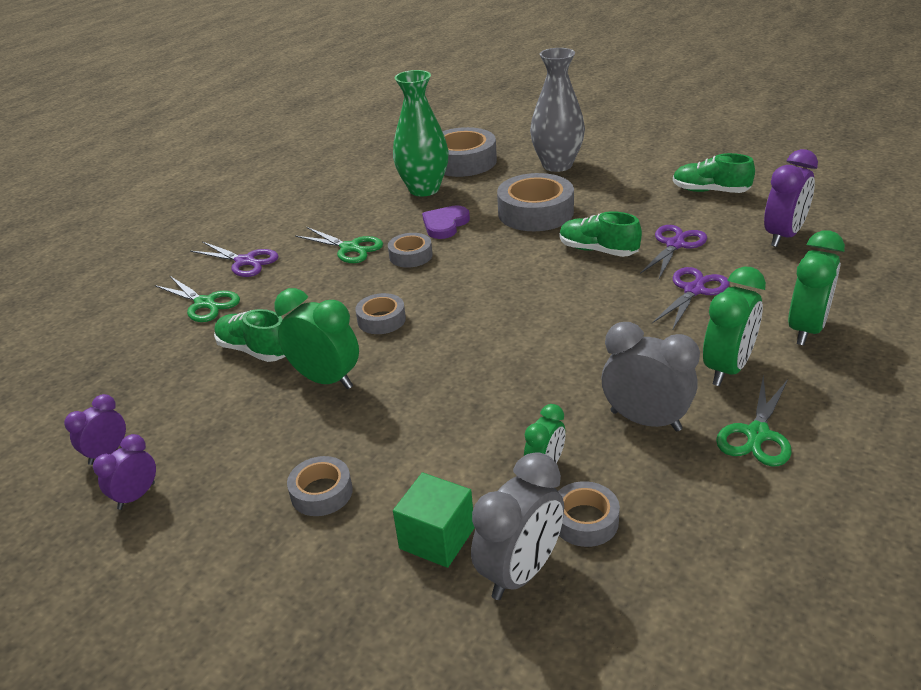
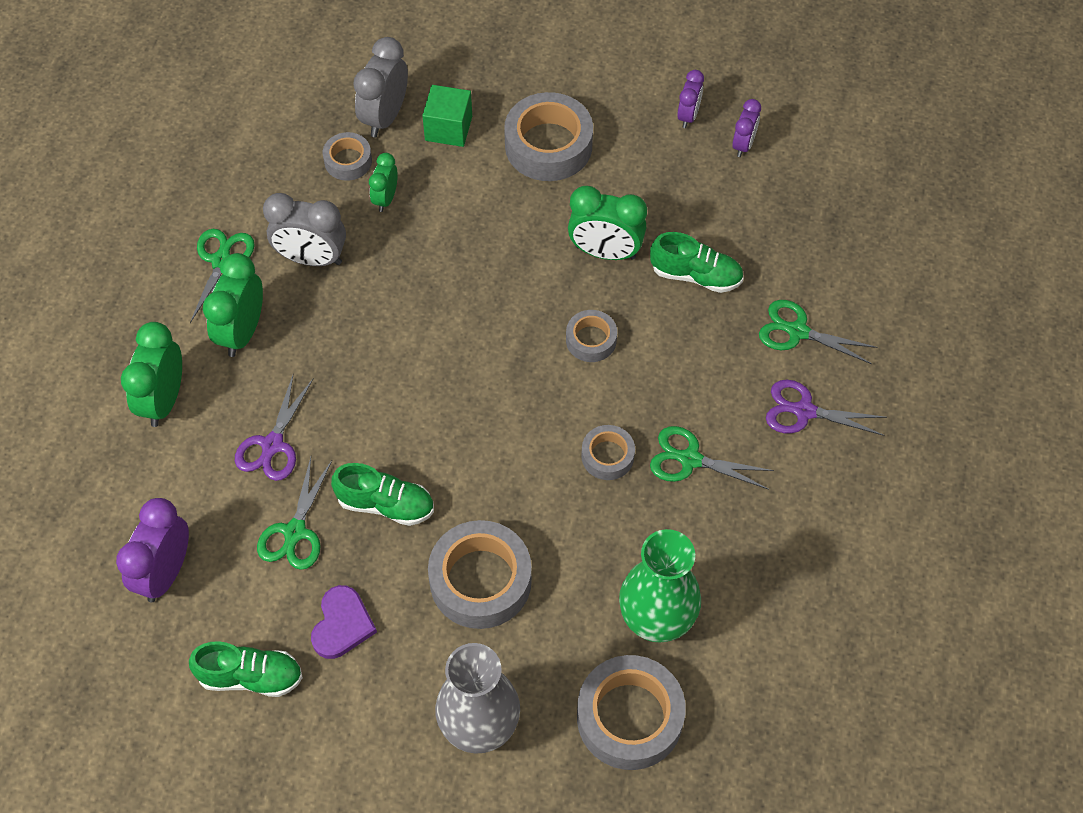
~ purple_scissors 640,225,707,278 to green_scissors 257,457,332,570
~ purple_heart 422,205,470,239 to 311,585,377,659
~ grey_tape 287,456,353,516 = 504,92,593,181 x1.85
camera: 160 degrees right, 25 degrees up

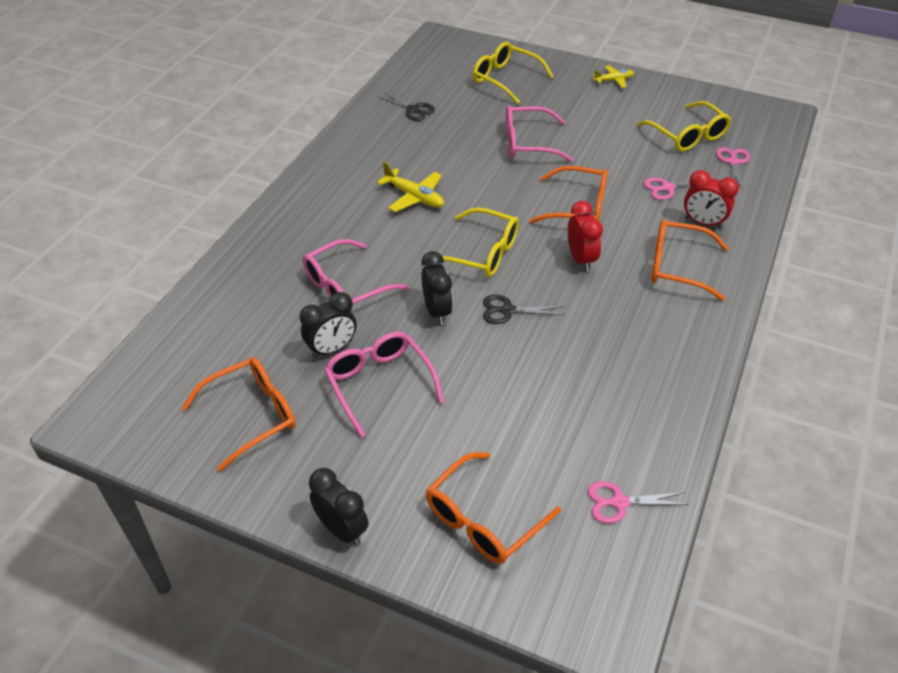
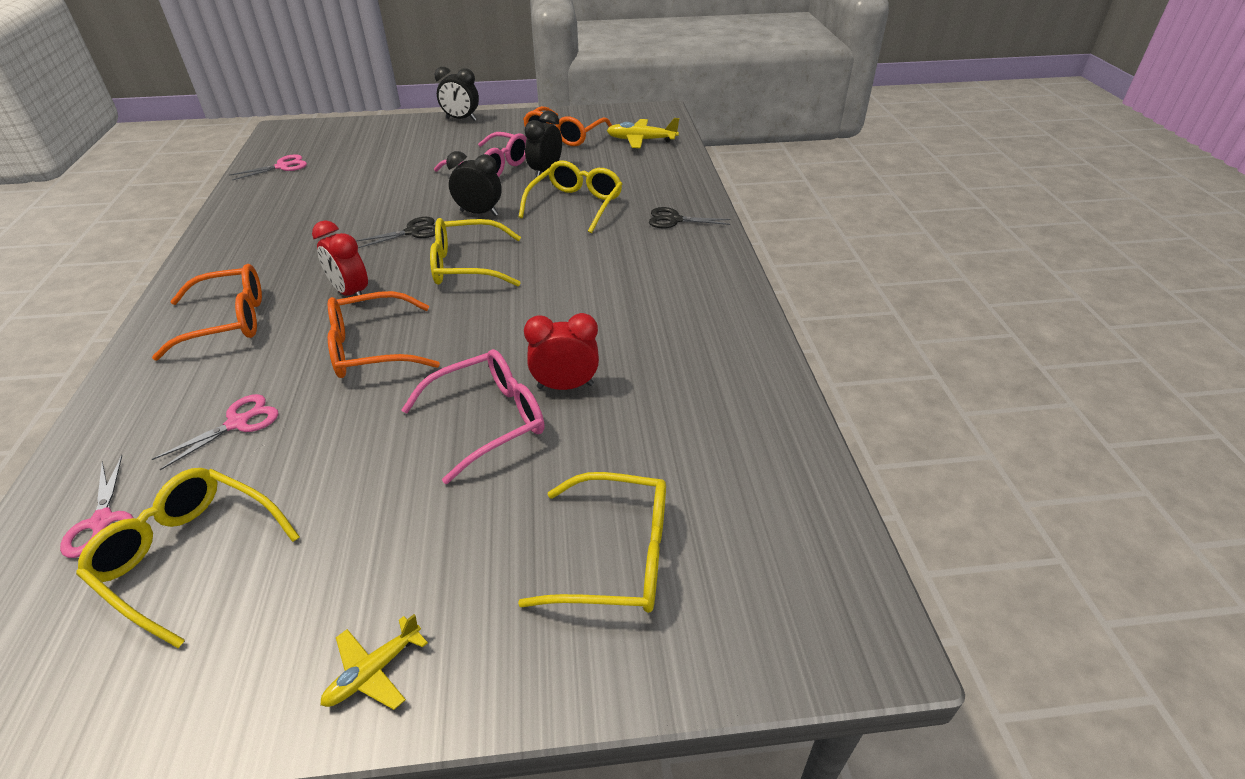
~ black_clock 421,251,453,325 = 446,151,502,216 150 degrees clockwise
~ pink_glasses 303,239,408,304 to yellow_glasses 519,161,622,233
~ red_clock 684,170,739,228 to 524,313,599,390
~ yellow_plane 377,162,444,212 to 607,118,679,148
~ black_scissors 377,91,435,121 to 649,207,731,228
- orange_glasses 426,452,561,564
camera: 150 degrees right, 5 degrees down

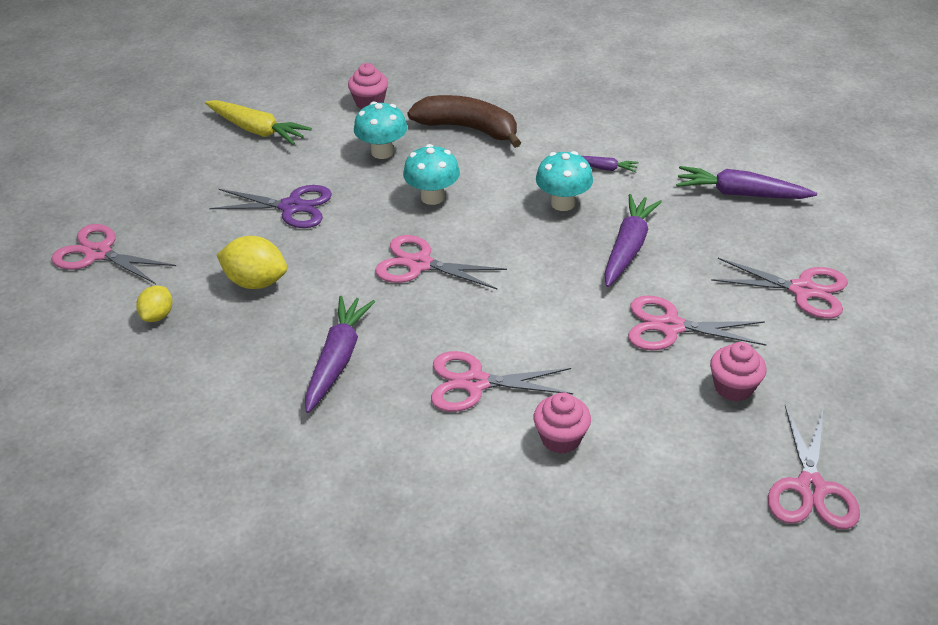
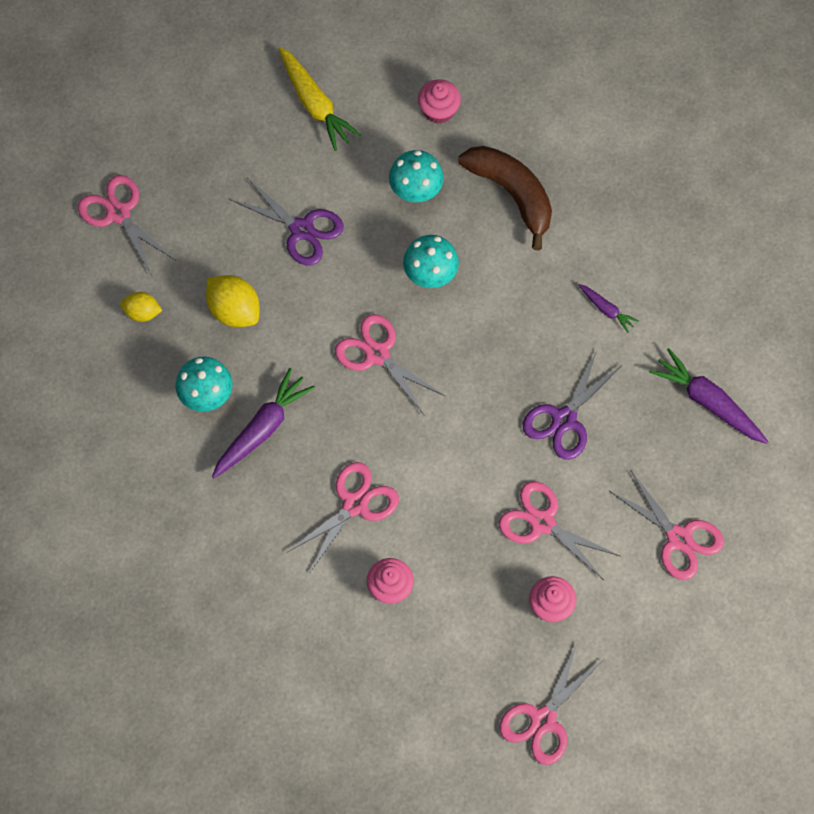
~ yellow_lemon 136,286,172,322 = 120,292,162,322 60 degrees clockwise
~ turquoise_mushroom 536,151,593,211 to 176,357,233,412
~ pink_scissors 431,351,573,412 = 287,462,399,572 105 degrees clockwise
~ purple_carrot 604,194,662,287 to purple_scissors 523,350,622,460
camera: 25 degrees right, 25 degrees up

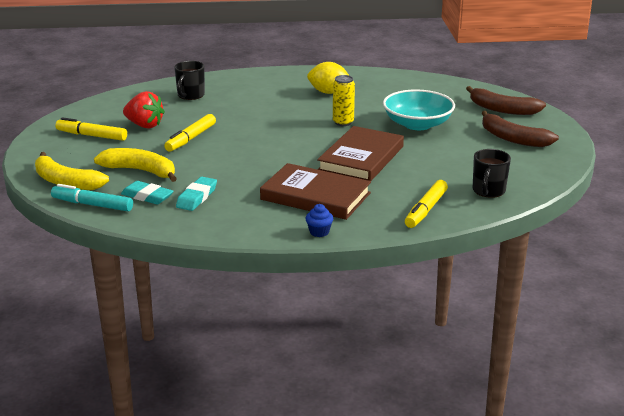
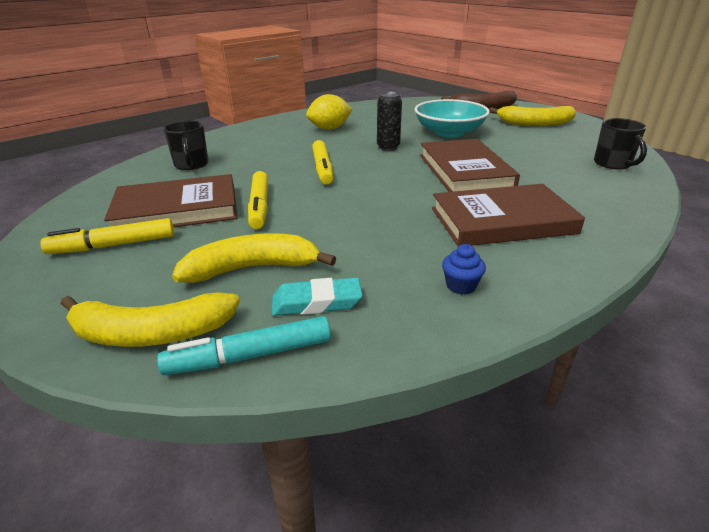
~ red_strawberry 123,91,165,128 to brown_book 104,174,237,227
~ yellow_marker 405,180,448,228 to 312,140,333,184
~ yellow_can 333,75,355,126 to black_can 377,92,402,151
~ blue_cupcake 306,204,333,237 to 442,244,486,295
~ brown_banana 482,111,559,147 to yellow_banana 489,106,576,126
- turquoise_eraser 176,177,217,211
camera: 35 degrees left, 5 degrees up

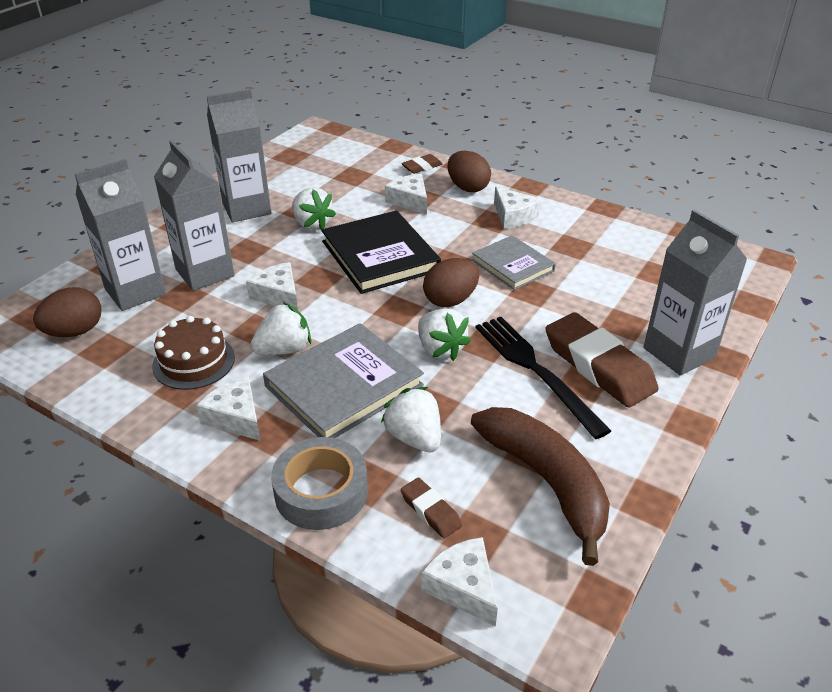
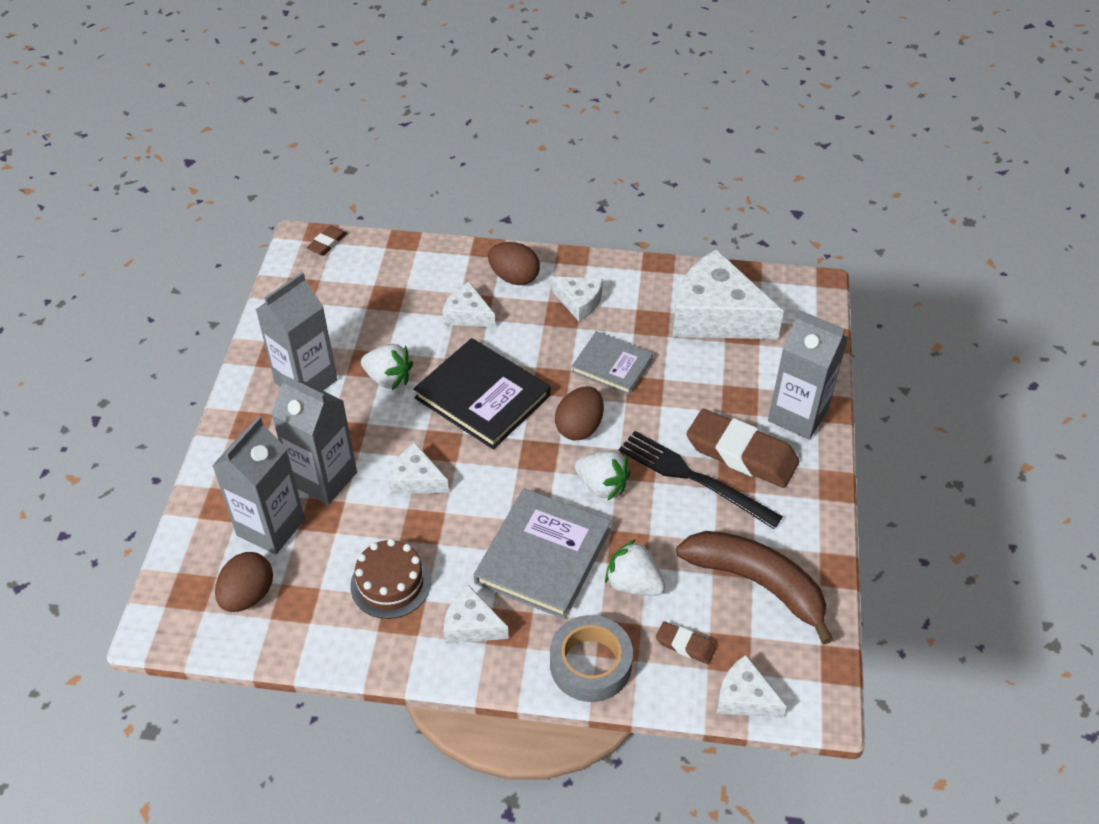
~ brown_eraser 401,154,443,174 to 307,226,347,256
+ white_cheese 673,249,784,339
- white_strawberry 250,302,311,355
camera: 25 degrees left, 10 degrees up

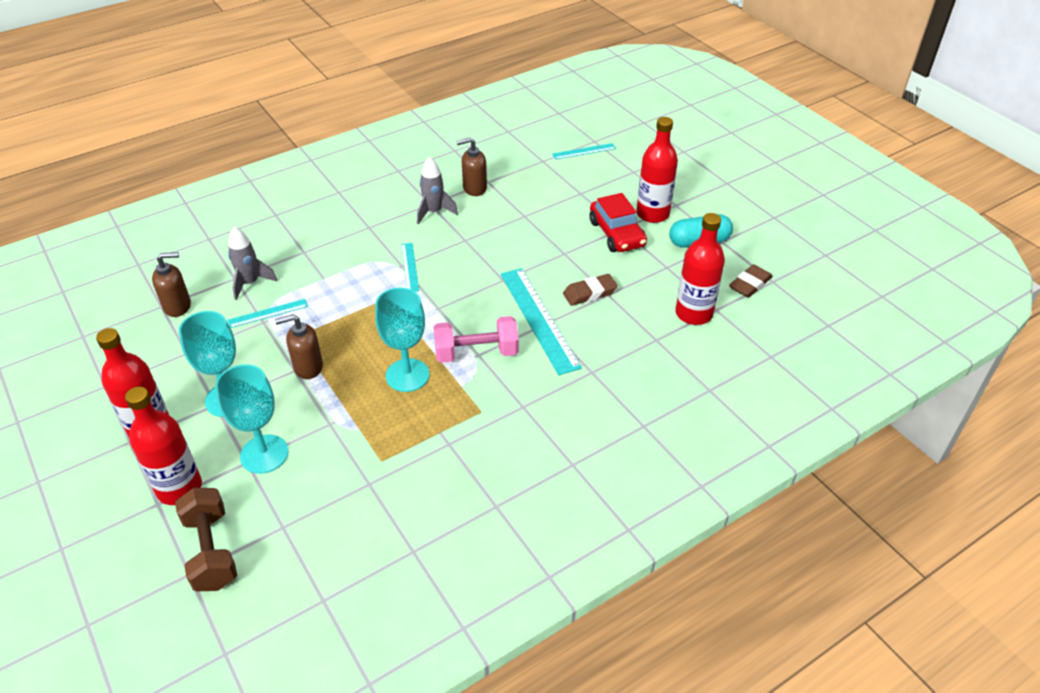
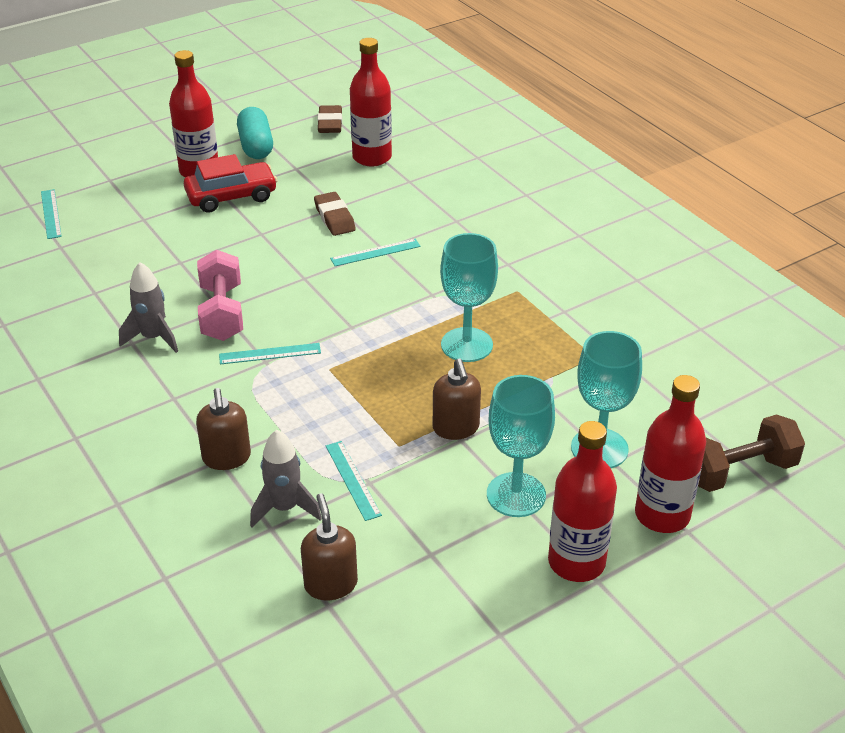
~ brown_soap_dispenser 456,137,487,196 to 196,388,251,470
~ pink_dumbbell 433,316,519,363 to 197,250,243,341
~ brown_eraser 729,264,773,298 = 317,105,342,133 45 degrees clockwise
~ turquoise_ruler 501,268,582,375 = 330,239,421,266 x0.51
camera: 90 degrees left, 5 degrees down

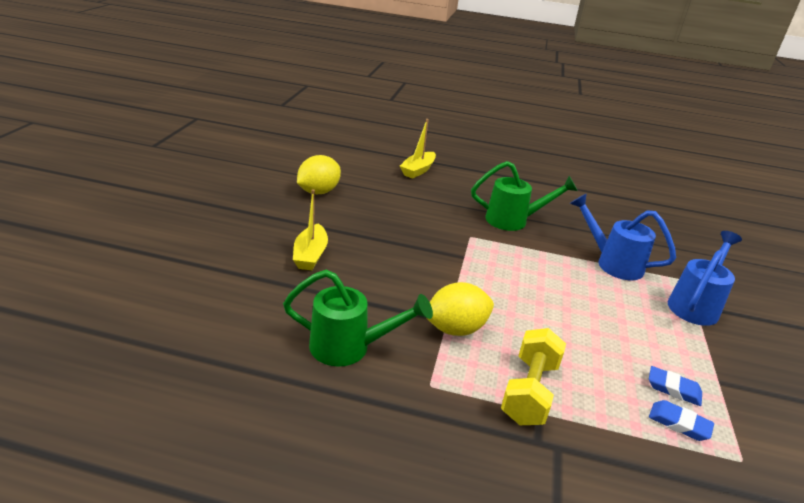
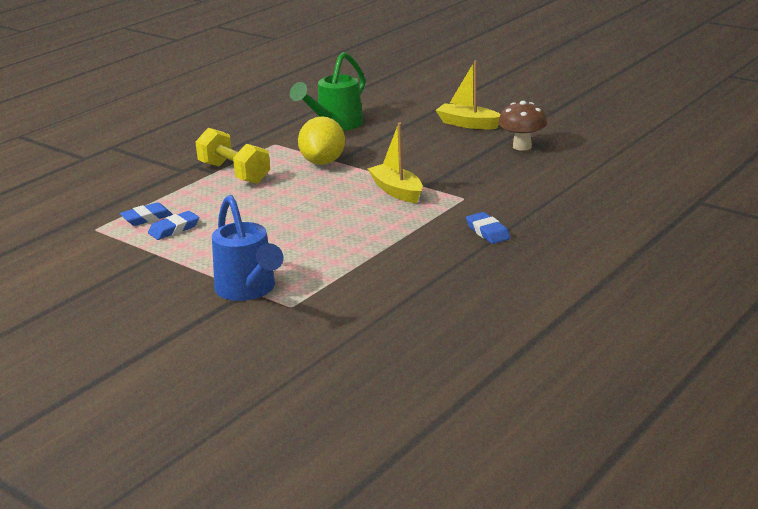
~ yellow_boat 400,119,436,179 to 367,122,423,203
~ green_watering_can 471,161,578,231 to blue_eraser 466,212,510,244
+ brown_mushroom 498,101,547,151
- yellow_lemon 297,155,341,194
- blue_watering_can 570,193,676,280
camera: 120 degrees right, 5 degrees down

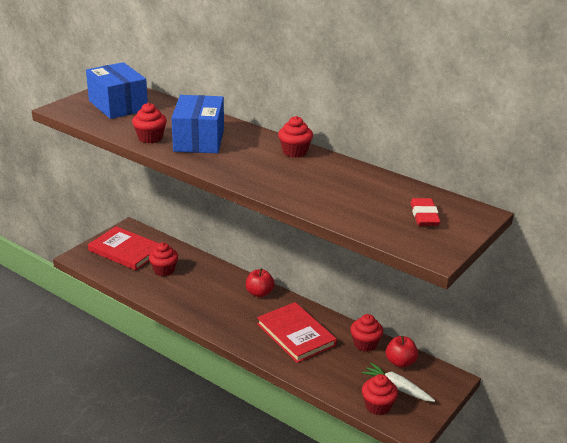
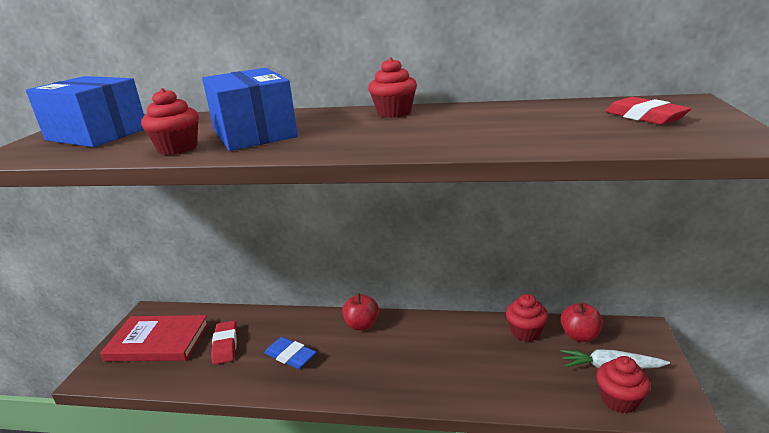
~ red_cupcake 149,242,178,276 to red_eraser 211,321,237,365
+ blue_eraser 264,337,316,369
- red_book 257,302,337,363
camera: 25 degrees left, 5 degrees down

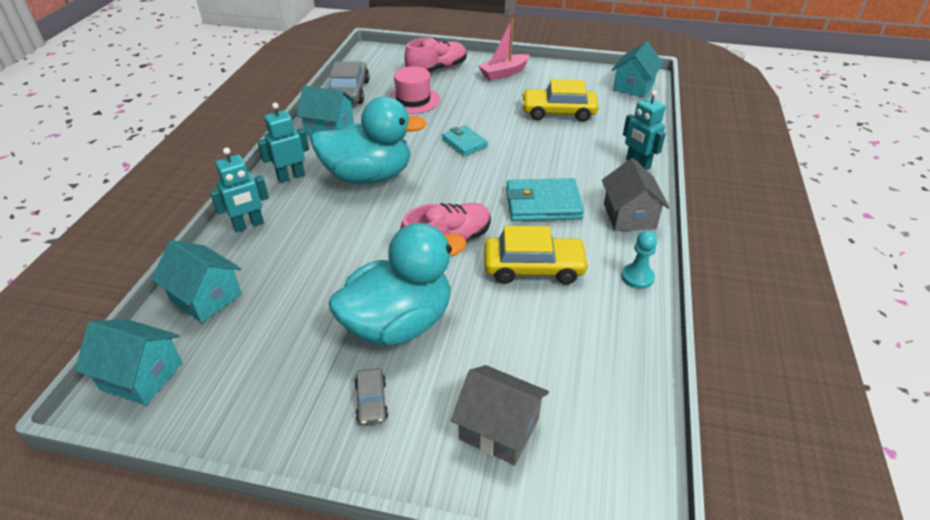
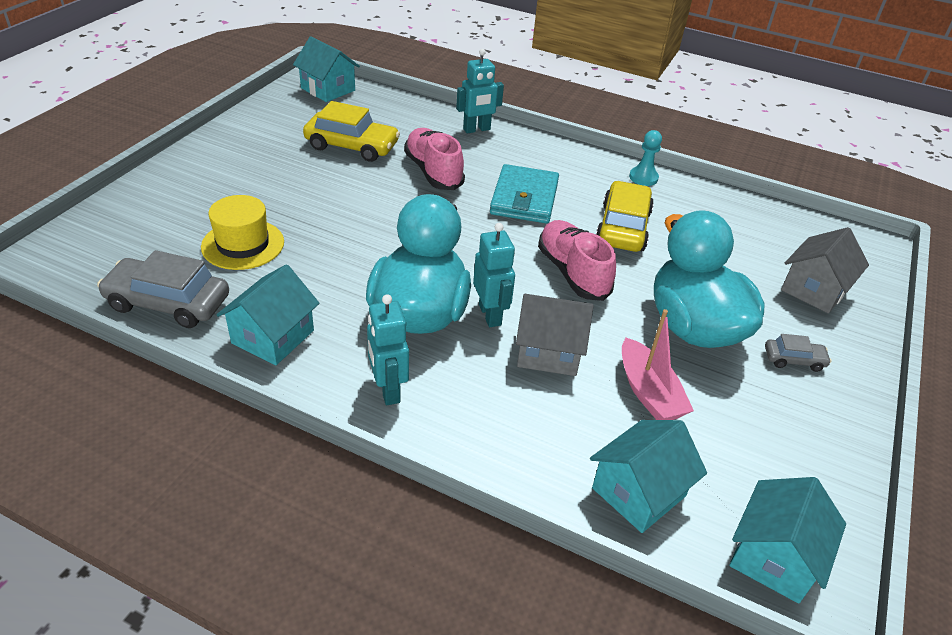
~ pink_hat 388,66,440,114 to yellow_hat 201,195,284,270
~ yellow_car 522,79,598,122 = 303,101,400,162 90 degrees counterclockwise
~ pink_shoe 405,38,467,72 to 404,128,465,190
~ turquoise_robot 210,148,269,232 to 473,223,515,327
~ grey_house 602,158,670,231 to 516,294,594,376
~ pink_boat 478,19,530,81 to 622,309,694,420
- turquoise_wallet 442,125,488,156
camera: 80 degrees left, 0 degrees up

